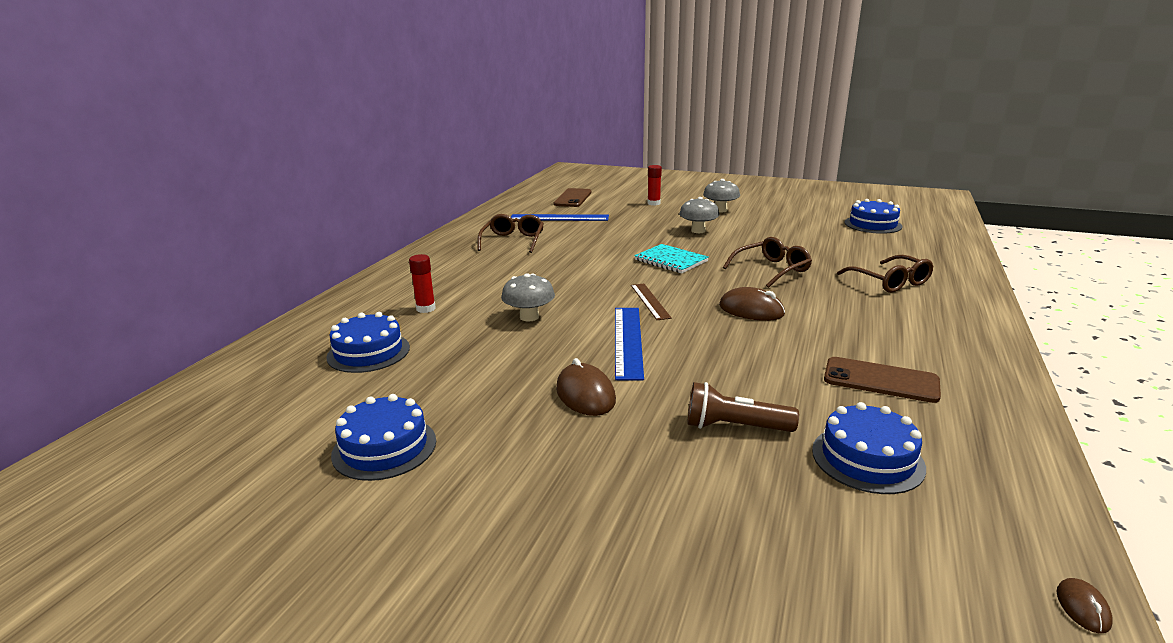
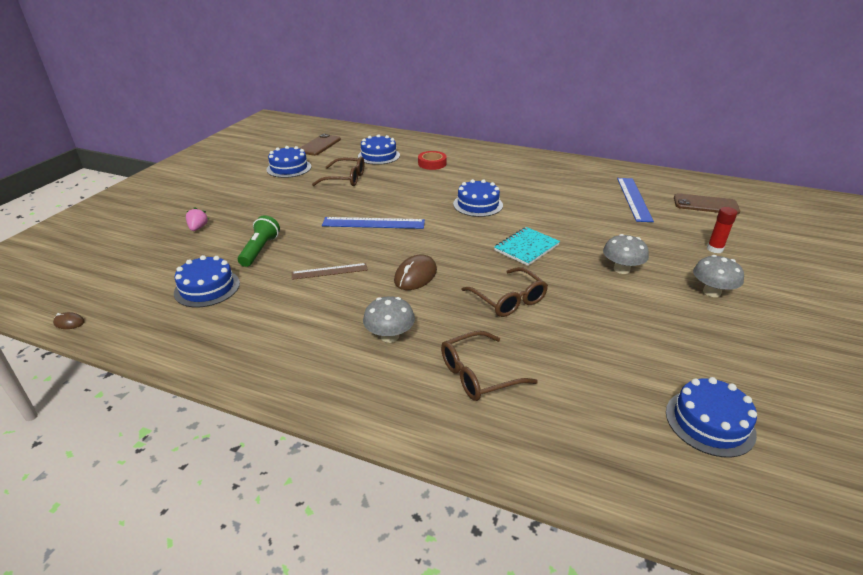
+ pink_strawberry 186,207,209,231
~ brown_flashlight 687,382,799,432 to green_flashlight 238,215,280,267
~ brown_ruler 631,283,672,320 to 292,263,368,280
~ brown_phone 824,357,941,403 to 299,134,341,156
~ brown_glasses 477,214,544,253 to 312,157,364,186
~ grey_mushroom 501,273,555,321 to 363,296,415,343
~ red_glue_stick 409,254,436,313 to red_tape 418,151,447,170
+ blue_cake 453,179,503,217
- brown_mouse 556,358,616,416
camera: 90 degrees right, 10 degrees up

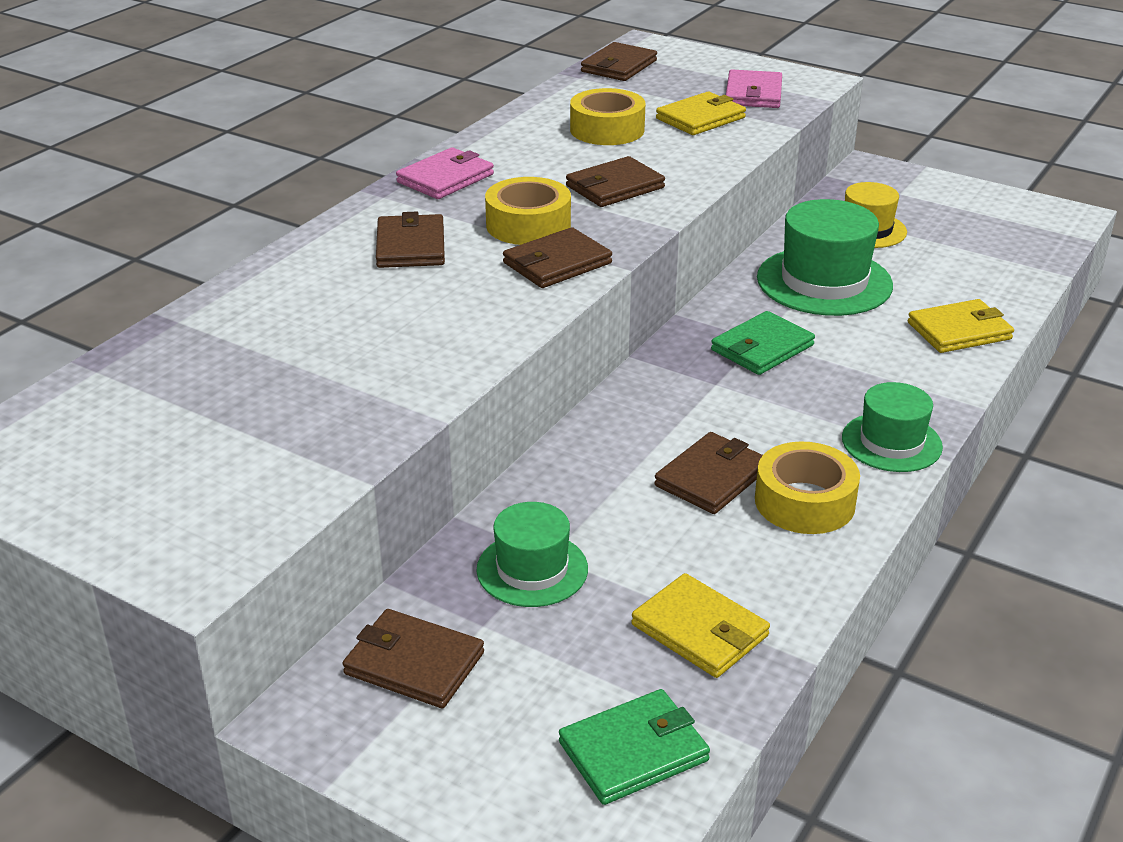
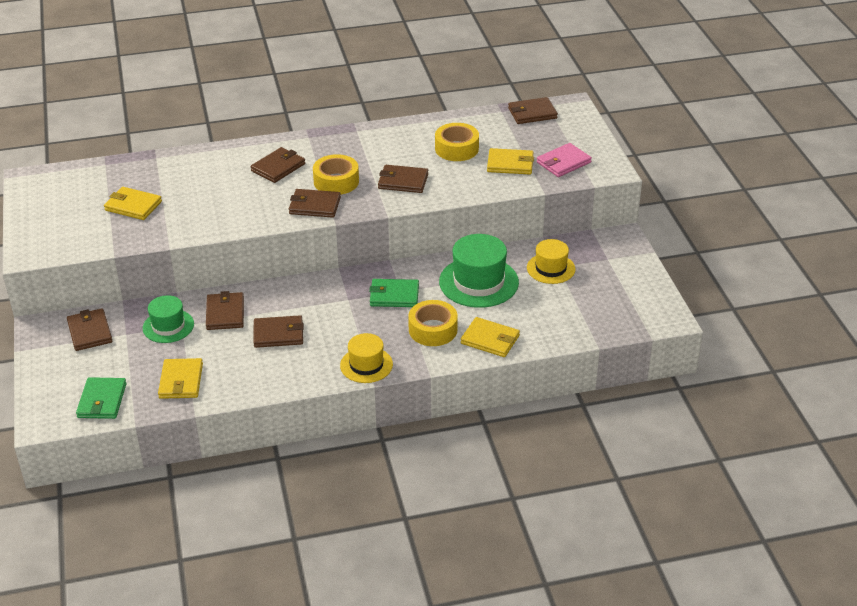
~ green_wallet 559,689,710,805 = 76,377,127,419 75 degrees clockwise
+ yellow_wallet 104,187,162,220
+ brown_wallet 206,291,244,330
~ green_hat 842,382,943,472 to yellow_hat 340,333,393,383
~ yellow_tape 755,441,860,534 to 408,300,458,346
- pink_wallet 396,147,494,199
camera: 45 degrees right, 5 degrees up

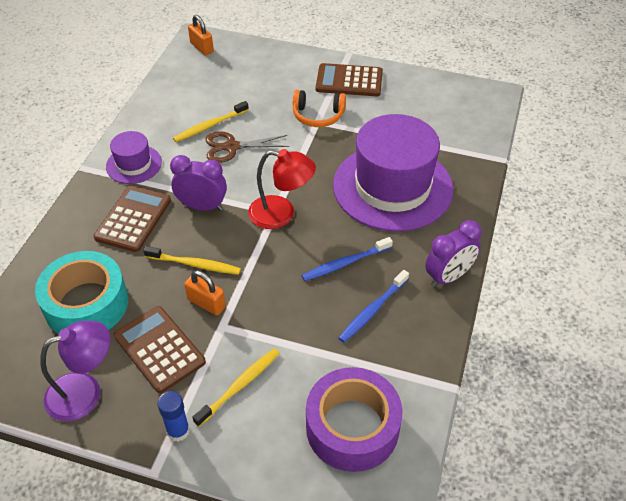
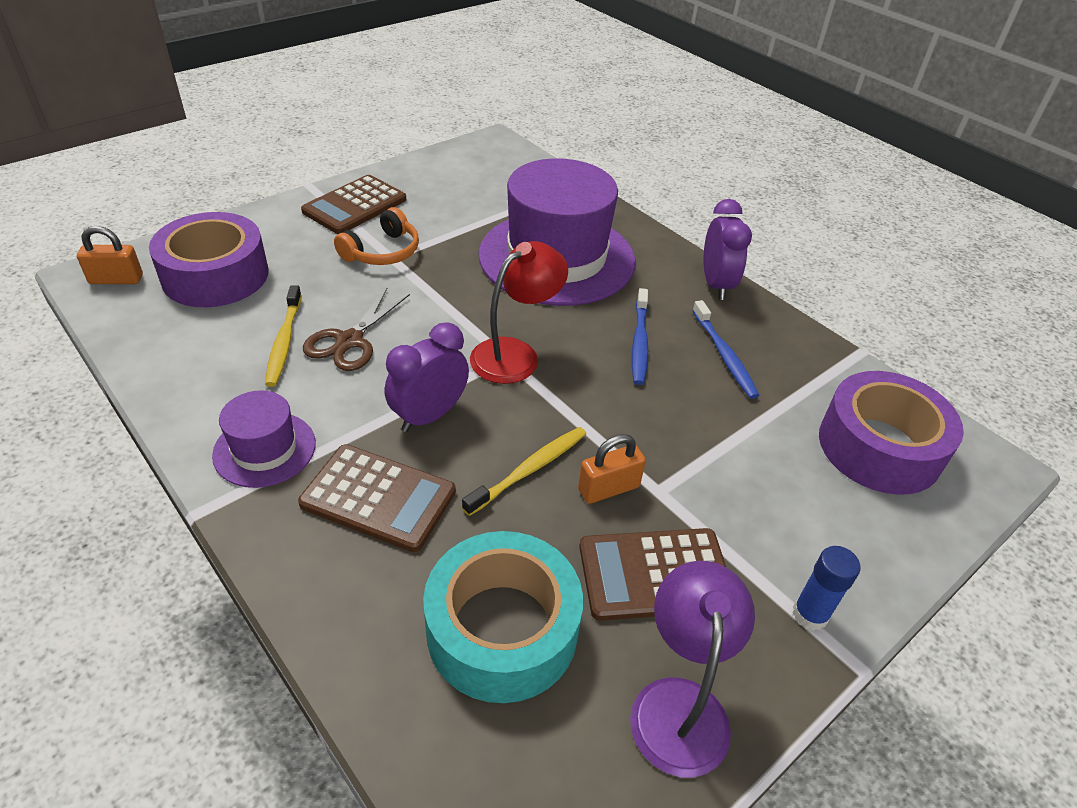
+ purple_tape 149,212,268,307
~ brown_calculator 94,186,171,252 = 298,444,456,552 150 degrees clockwise
- yellow_toothbrush 192,348,280,427
camera: 60 degrees left, 5 degrees down

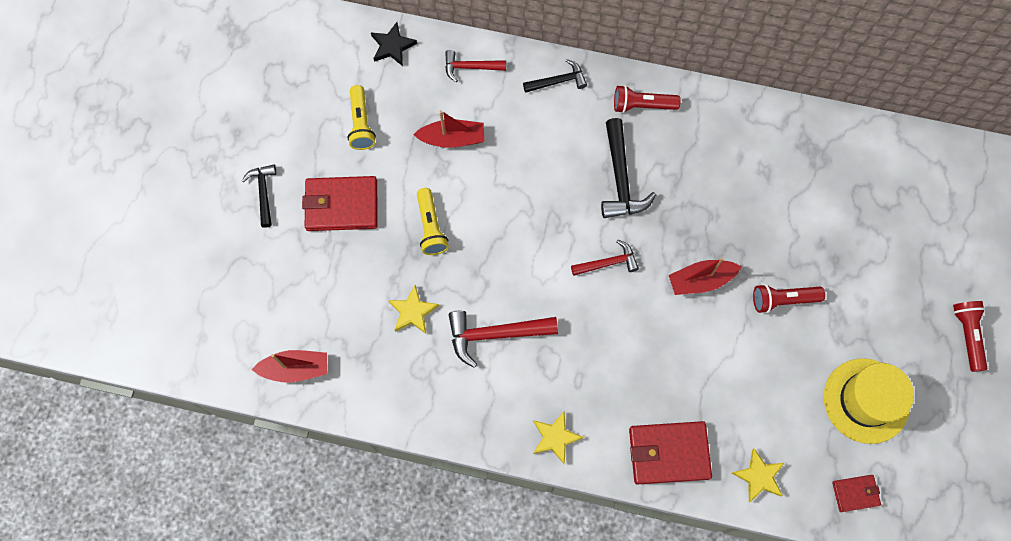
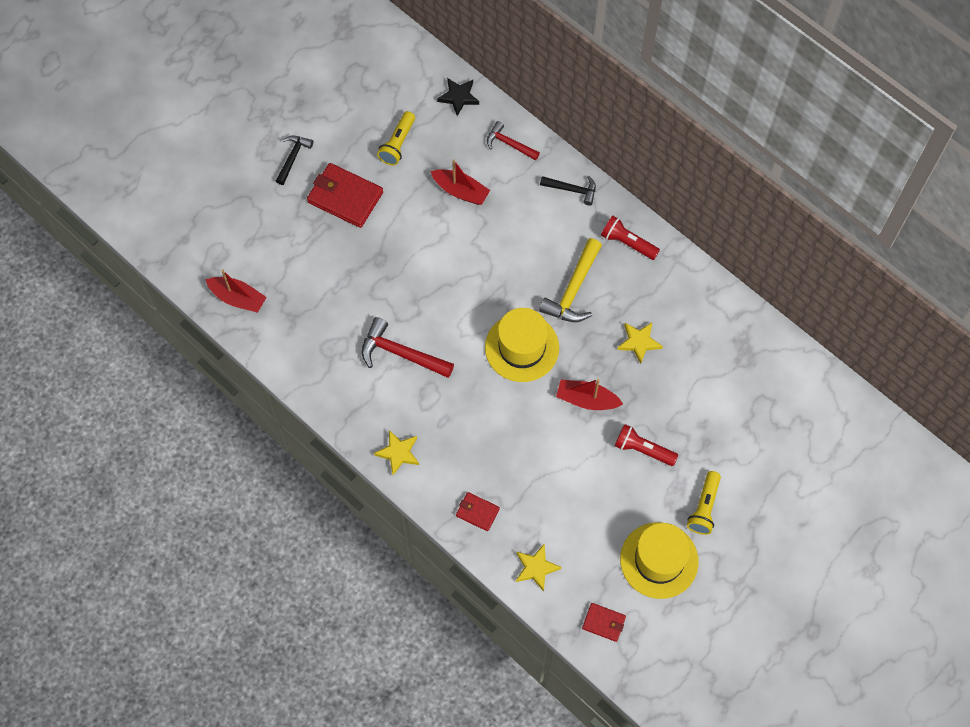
~ red_wallet 629,421,712,485 = 456,492,500,531 x0.54
~ red_hammer 571,240,639,276 to yellow_hat 485,308,559,382
~ black_hammer 601,118,656,218 to yellow_hammer 539,238,602,322
~ yellow_star 388,285,439,334 to 617,322,663,364
~ yellow_flashlight 417,188,449,255 to 687,471,721,535
- red_flashlight 953,301,987,372
camera: 30 degrees right, 5 degrees down

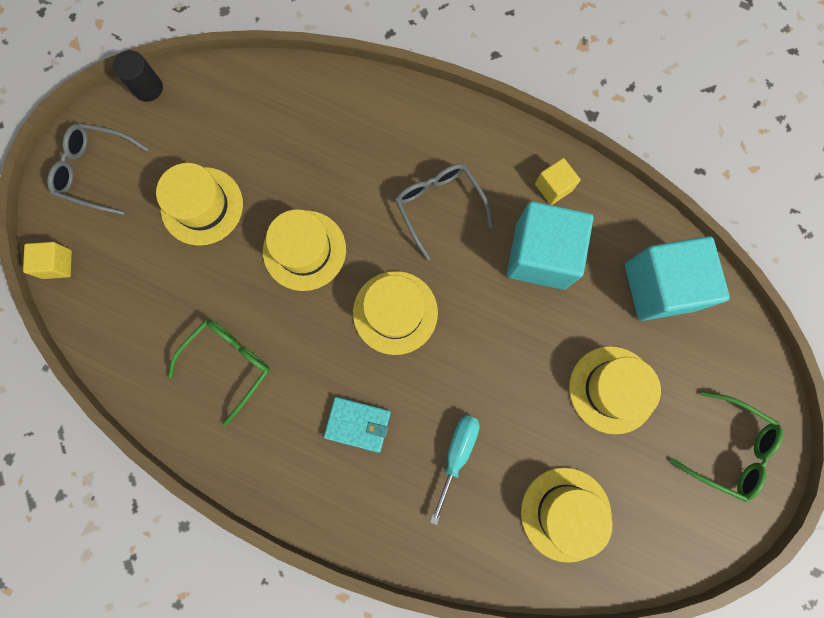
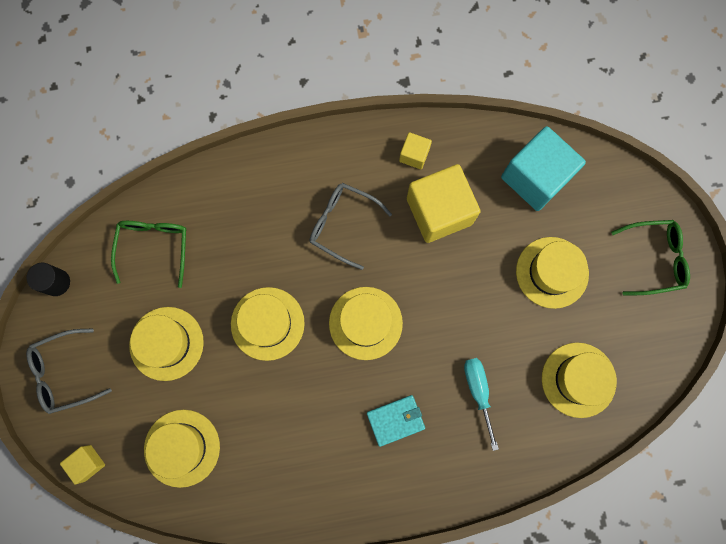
~ green_glasses 168,320,270,426 to 111,221,186,288
+ yellow_hat 144,410,220,488
~ turquoise_cube 507,201,593,290 to yellow_cube 407,164,481,243
camera: 35 degrees left, 0 degrees up

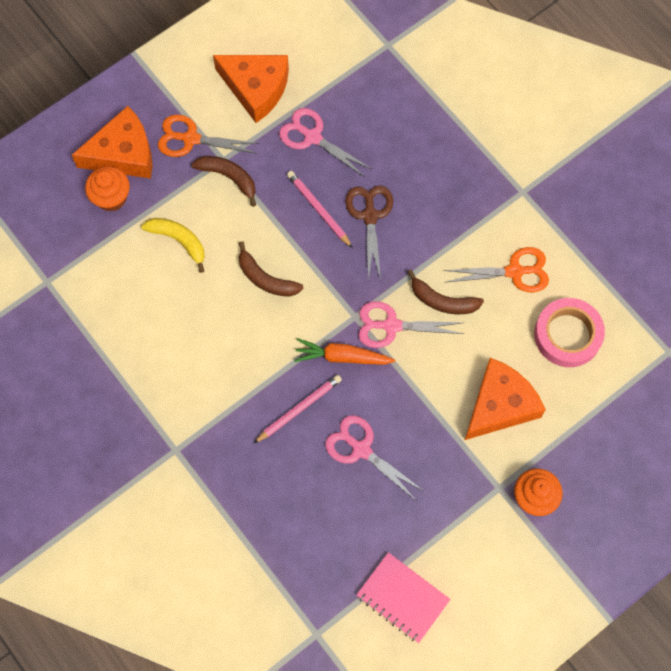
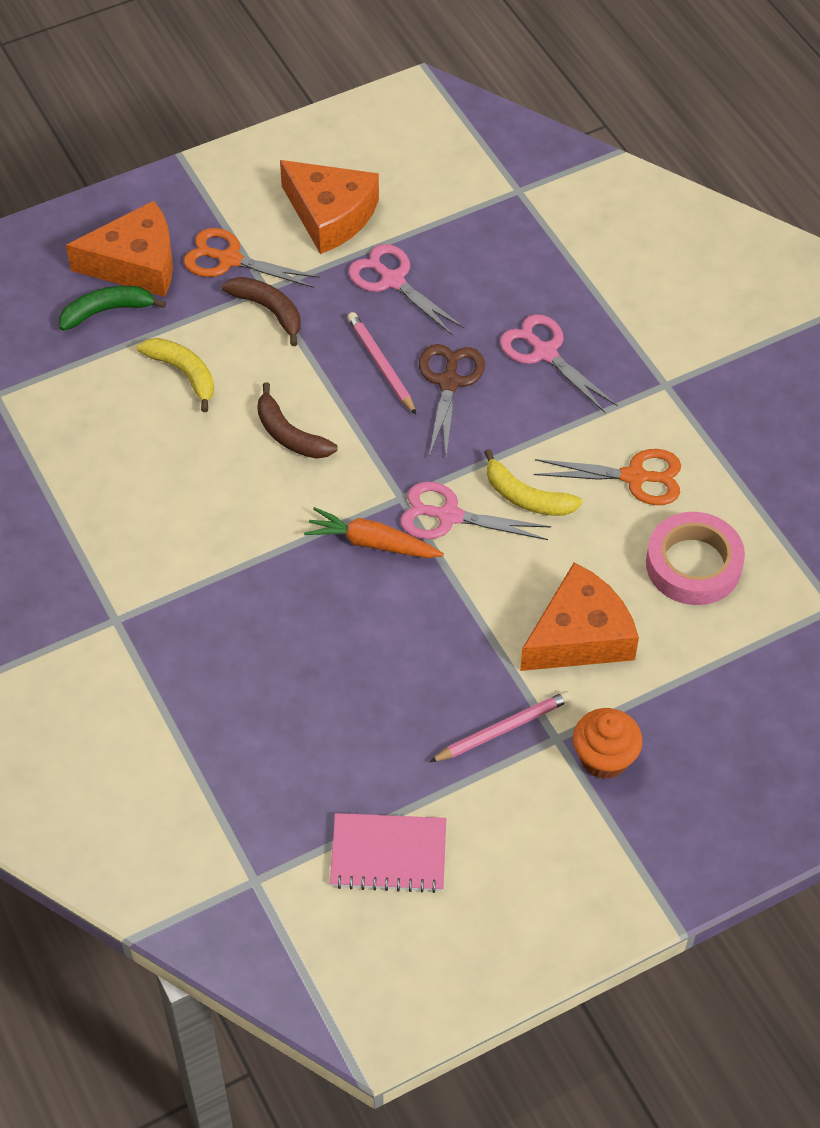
~ orange_cupcake 85,166,130,212 to green_banana 59,286,166,331
~ pink_notebook 356,552,450,643 = 330,813,446,893 45 degrees counterclockwise
~ pink_pencil 253,375,342,444 to 430,691,572,762
~ brown_banana 408,270,484,314 to yellow_banana 484,449,583,516
~ pink_scissors 325,415,425,500 to 500,314,618,414
camera: 10 degrees right, 15 degrees down

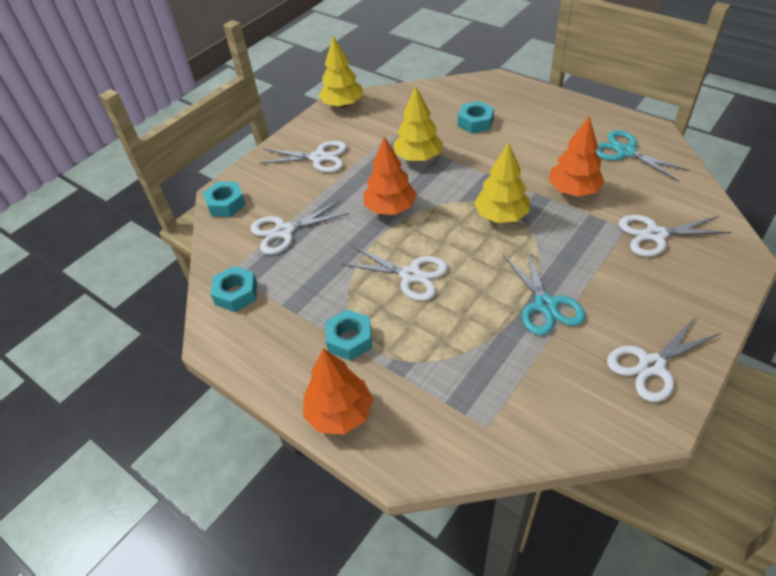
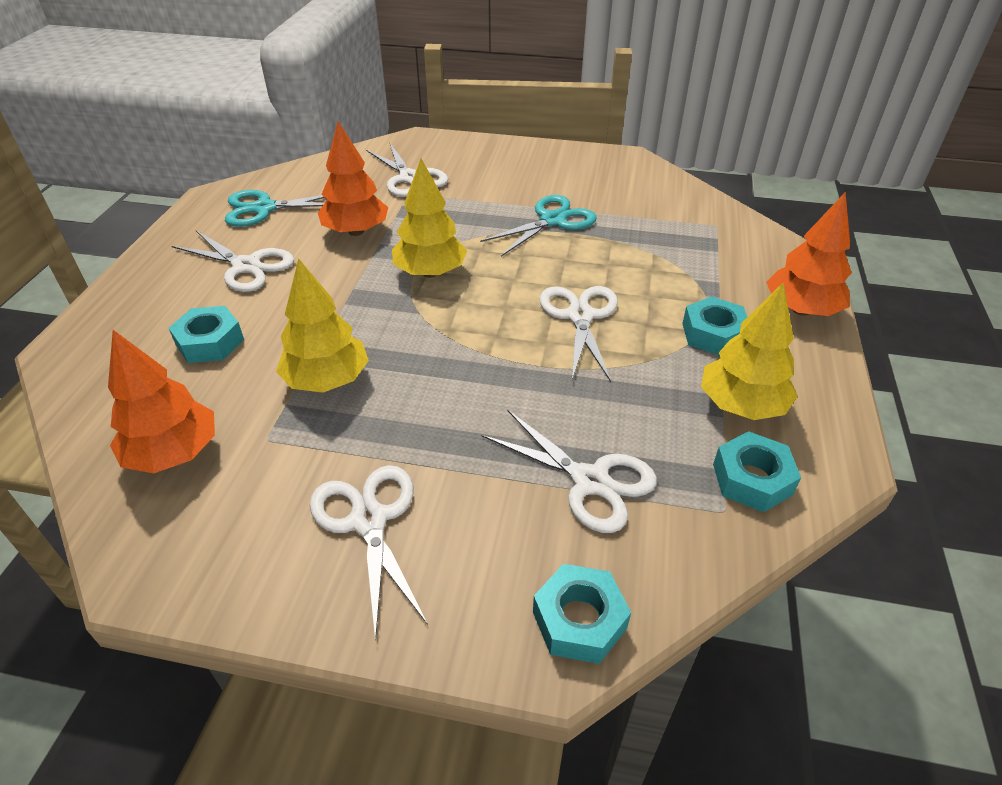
~ orange_tree 364,136,417,215 to 108,330,215,473
~ white_scissors 607,316,721,402 to 172,230,294,292
~ turquoise_scissors 596,130,690,182 = 225,190,325,227 60 degrees clockwise
~ yellow_tree 319,36,363,108 to 701,282,798,420
camera: 120 degrees left, 5 degrees down

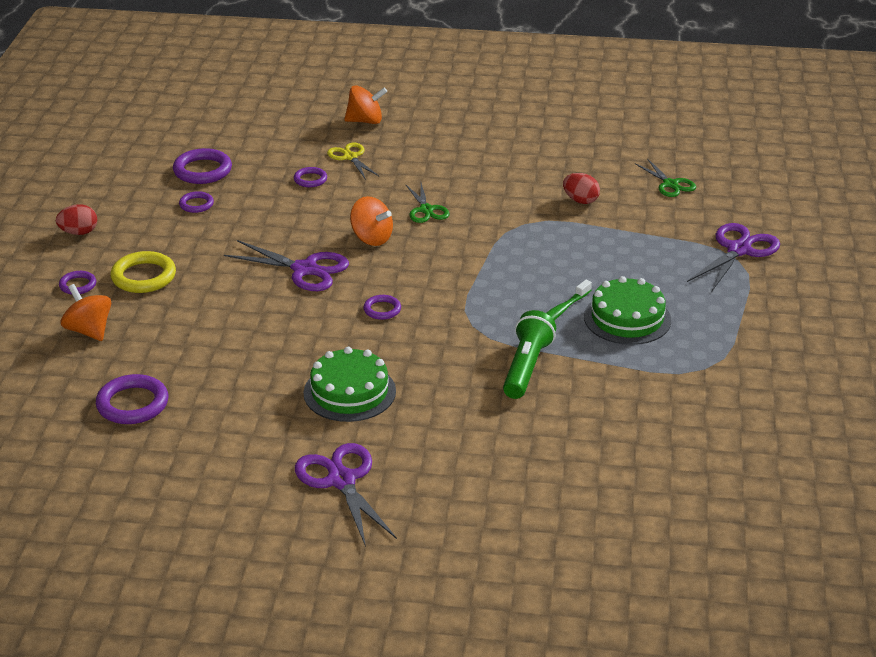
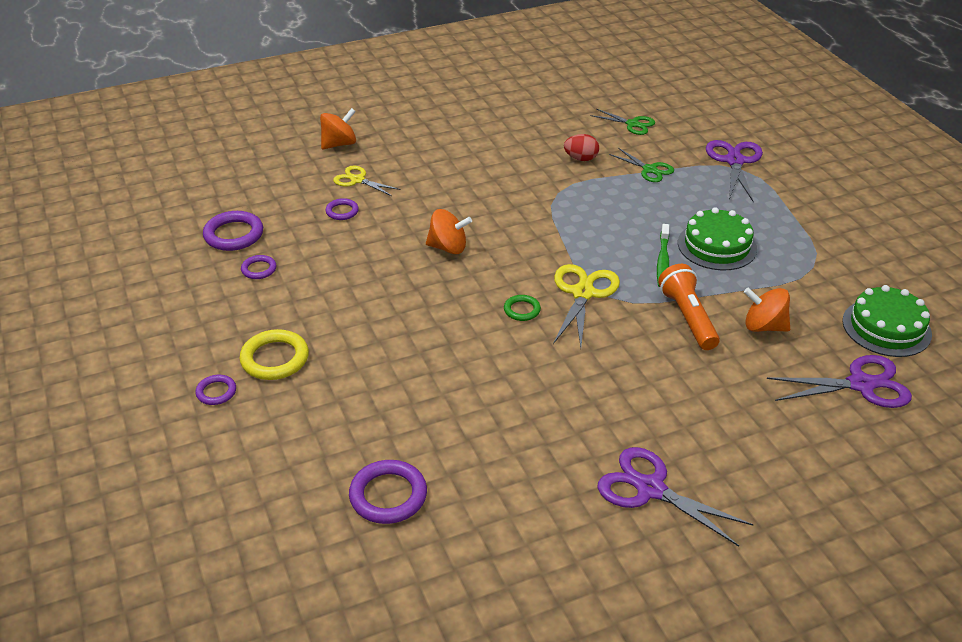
~ purple_ring 363,295,401,320 to green_ring 504,295,541,321
+ yellow_scissors 553,264,620,348
~ green_scissors 406,183,450,223 to 609,148,674,182
~ green_flashlight 503,310,556,399 to orange_flashlight 658,264,720,350
~ orange_spinning_top 61,284,111,341 to 744,288,790,332
~ purple_scissors 224,240,349,291 to 767,355,912,408
~ green_cake 303,347,396,422 to 842,285,932,357
- red_egg 56,204,97,235
camera: 30 degrees left, 5 degrees up

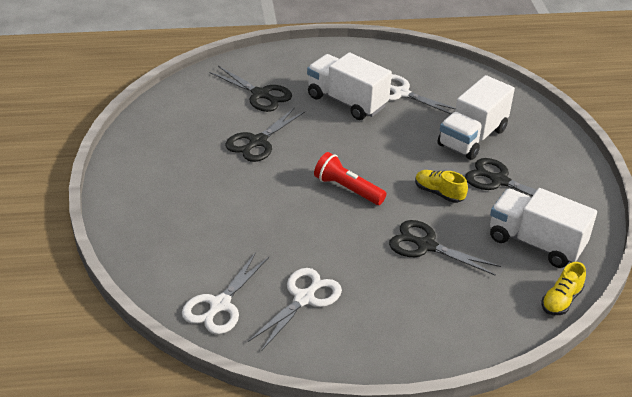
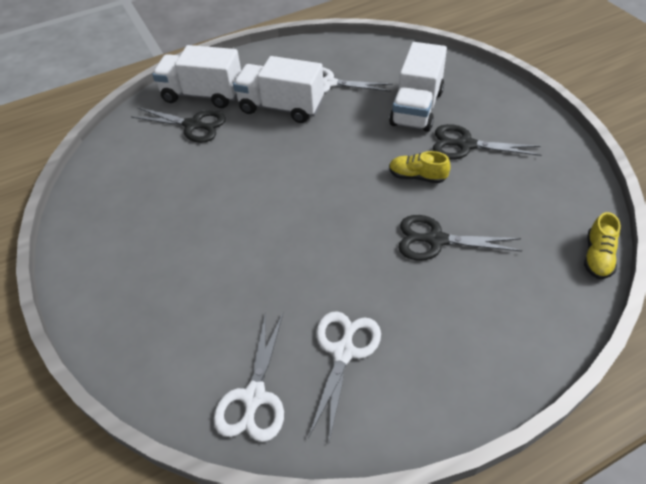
~ white_truck 490,188,597,268 to 152,45,241,108
- black_scissors 226,107,305,162
- red_flashlight 314,152,387,205
camera: 15 degrees left, 10 degrees up

